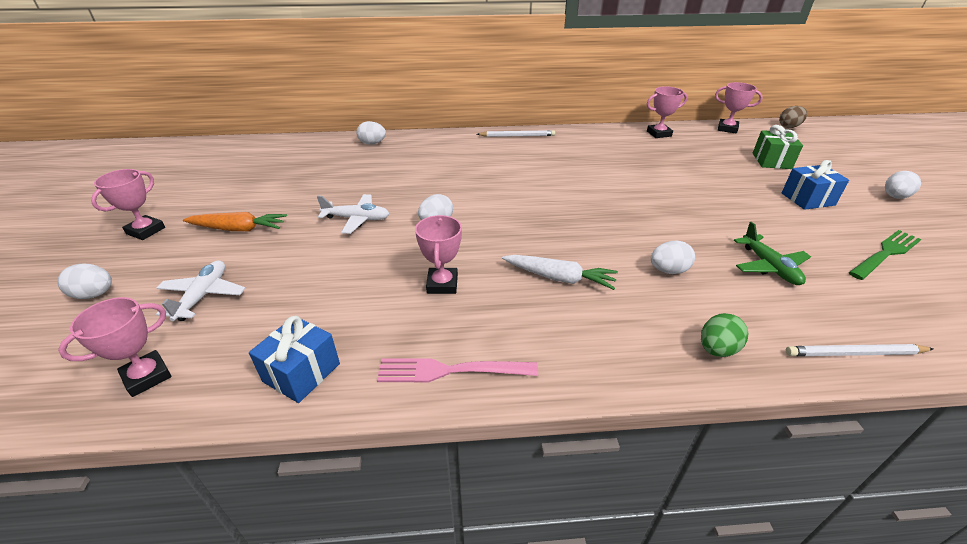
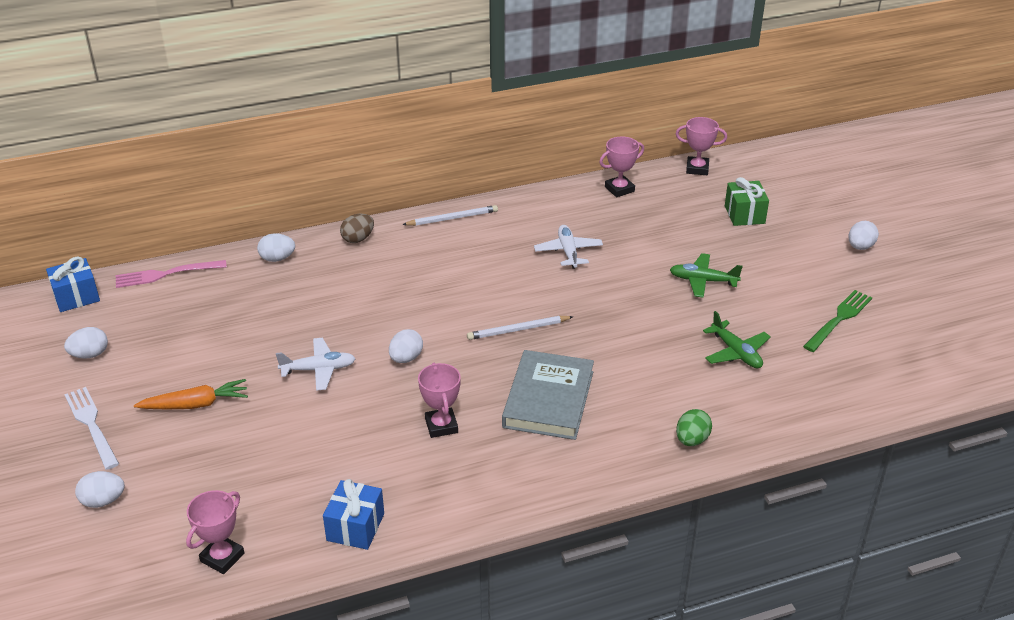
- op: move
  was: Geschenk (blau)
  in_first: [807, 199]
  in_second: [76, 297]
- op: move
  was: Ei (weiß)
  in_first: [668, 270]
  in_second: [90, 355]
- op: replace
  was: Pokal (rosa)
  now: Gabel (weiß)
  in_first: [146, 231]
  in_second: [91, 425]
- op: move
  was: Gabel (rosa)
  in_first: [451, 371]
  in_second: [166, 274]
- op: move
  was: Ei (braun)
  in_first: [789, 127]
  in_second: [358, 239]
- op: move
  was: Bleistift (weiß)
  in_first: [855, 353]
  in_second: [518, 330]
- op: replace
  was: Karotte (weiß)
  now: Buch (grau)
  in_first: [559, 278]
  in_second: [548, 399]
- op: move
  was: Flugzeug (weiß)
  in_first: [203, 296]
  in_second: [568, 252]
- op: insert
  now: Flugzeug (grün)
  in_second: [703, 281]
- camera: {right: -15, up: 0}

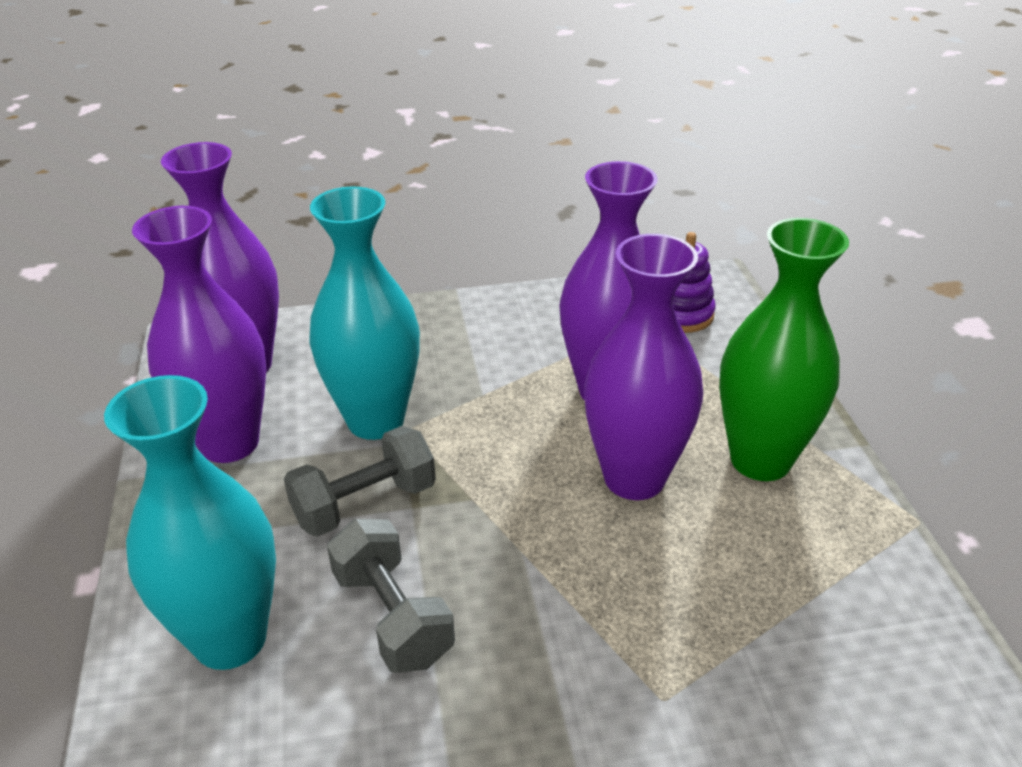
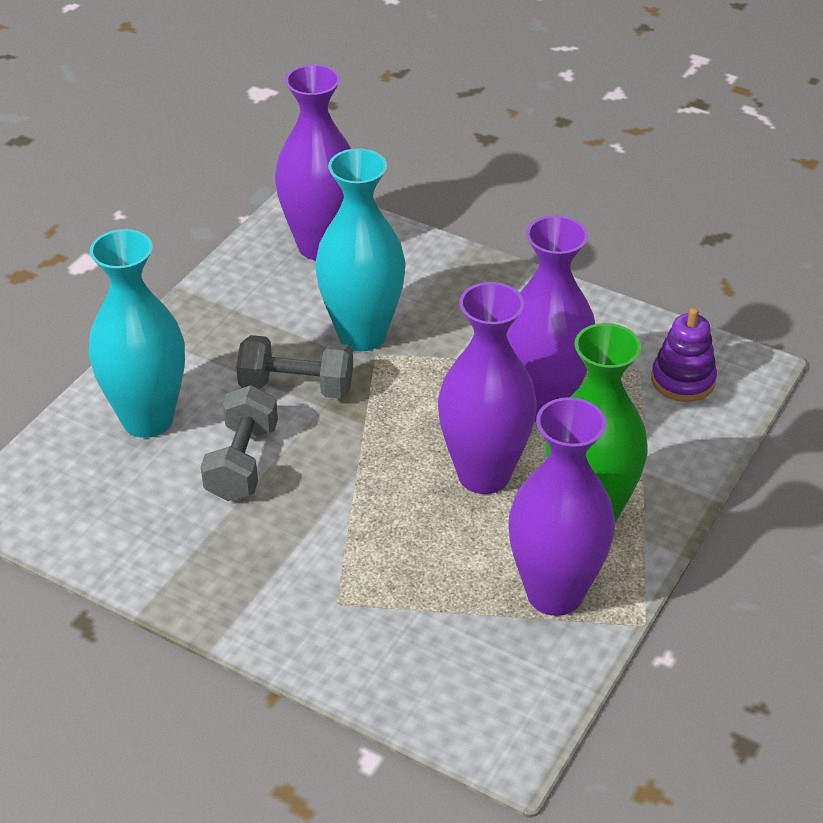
- op: move
  was: Vase (lila)
  in_first: [229, 443]
  in_second: [554, 593]
- camera: {right: 40, up: 5}

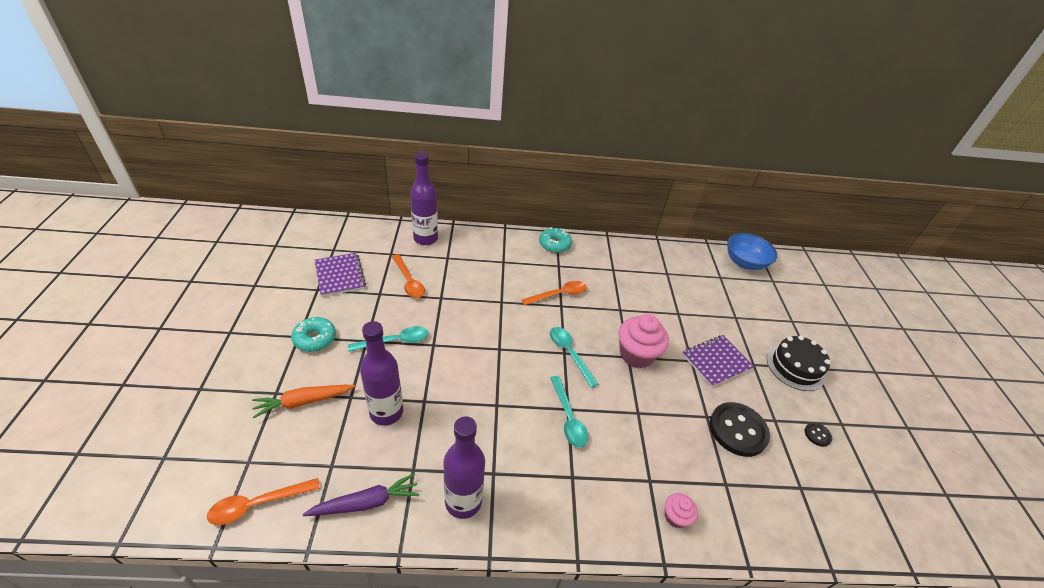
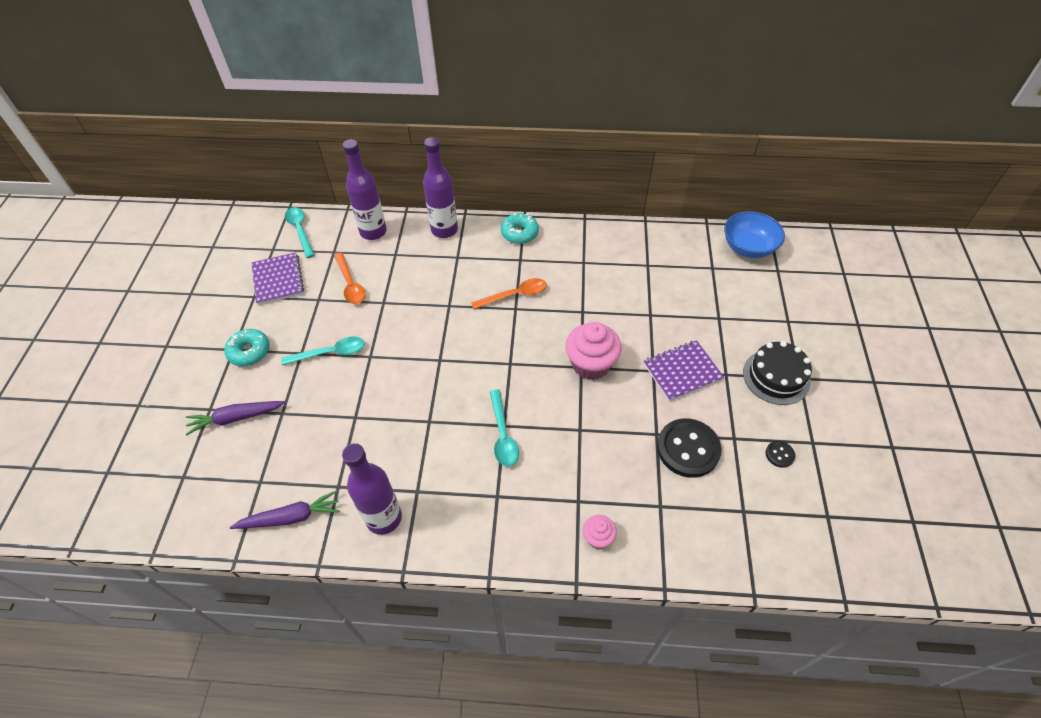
- op: recolor
  was: Karotte (orange)
  now: Karotte (lila)
  in_first: [303, 401]
  in_second: [236, 418]
- op: move
  was: Löffel (türkis)
  in_first: [569, 353]
  in_second: [300, 230]
- op: move
  was: Flasche (lila)
  in_first: [386, 412]
  in_second: [444, 230]
- op: delete
  was: Löffel (orange)
  in_first: [257, 504]
- camera: {right: 10, up: 10}

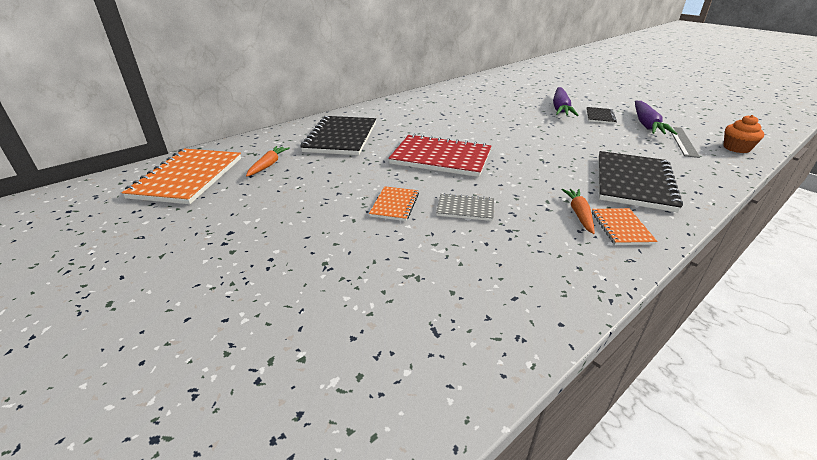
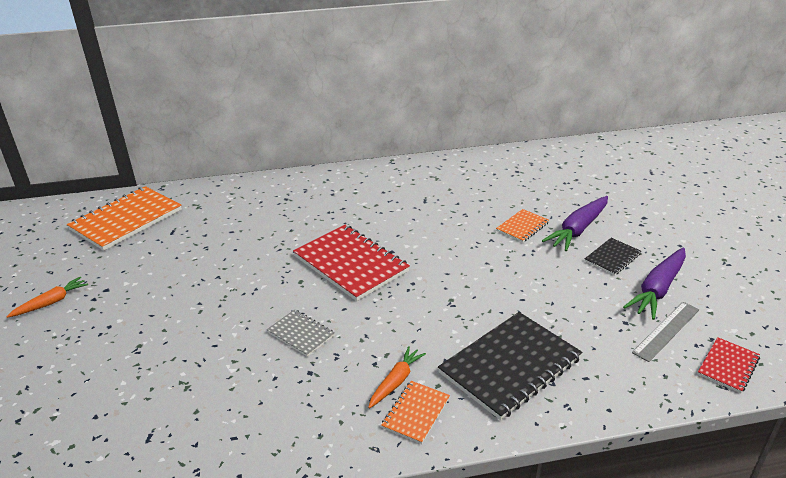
- op: move
  was: Karotte (orange)
  in_first: [268, 165]
  in_second: [51, 302]
- op: move
  was: Notizbuch (orange)
  in_first: [395, 205]
  in_second: [522, 227]
- op: replace
  was: Muffin (orange)
  now: Notizbuch (rot)
  in_first: [736, 148]
  in_second: [728, 366]
- op: delete
  was: Notizbuch (schwarz)
  in_first: [341, 137]
- camera: {right: 30, up: 0}

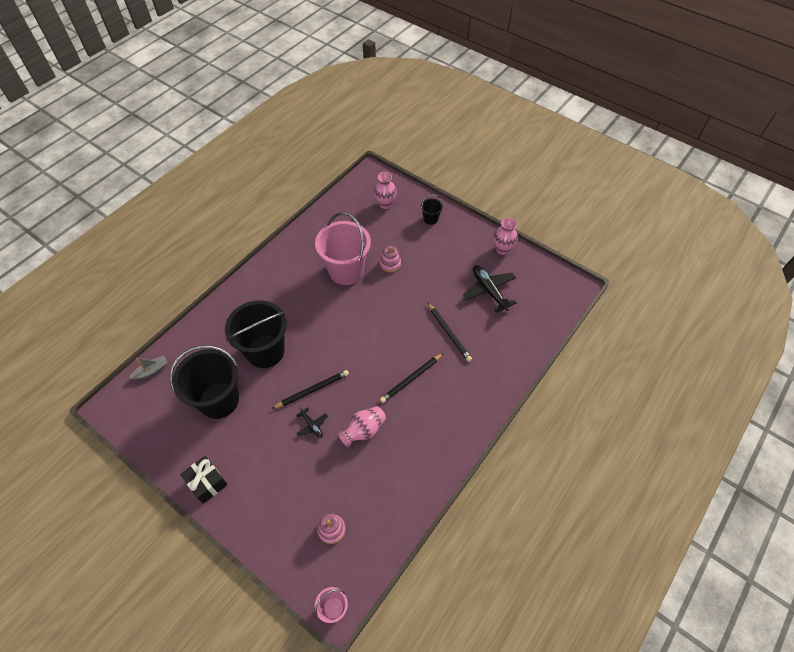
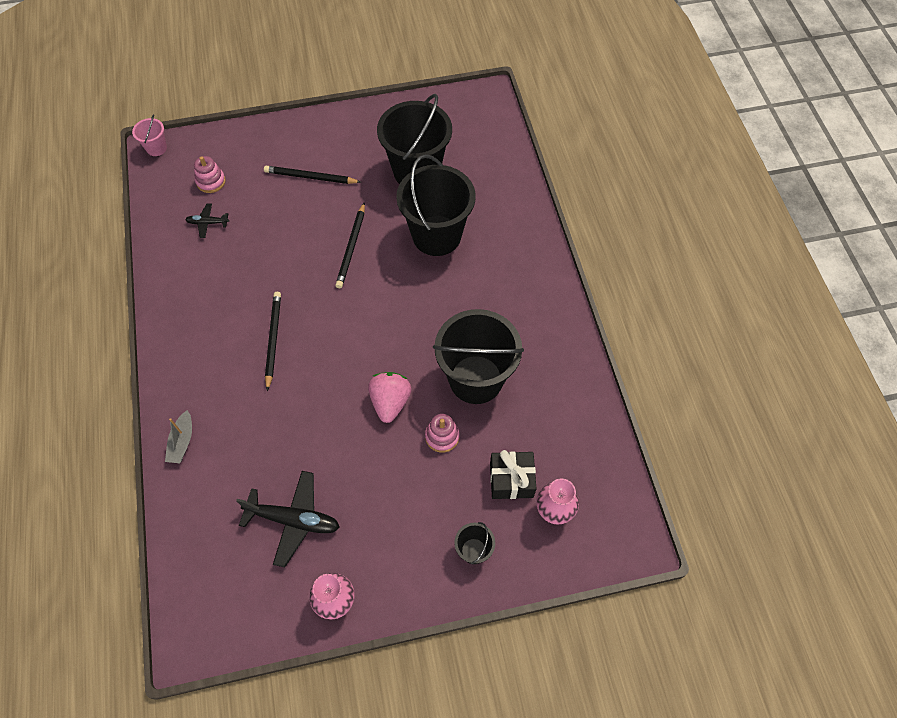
- op: move
  was: Boot (grau)
  in_first: [151, 371]
  in_second: [182, 442]
- op: move
  was: Flugzeug (schwarz)
  in_first: [312, 425]
  in_second: [207, 223]
- op: move
  was: Bleistift (schwarz)
  in_first: [449, 333]
  in_second: [310, 177]
- op: insert
  now: Erdbeere (rosa)
  in_second: [390, 402]
- op: recolor
  was: Eimer (rosa)
  now: Eimer (schwarz)
  in_first: [346, 271]
  in_second: [476, 379]
- op: move
  was: Geschenk (schwarz)
  in_first: [207, 482]
  in_second: [511, 480]
- op: delete
  was: Vase (rosa)
  in_first: [364, 431]
- camera: {right: 130, up: 5}

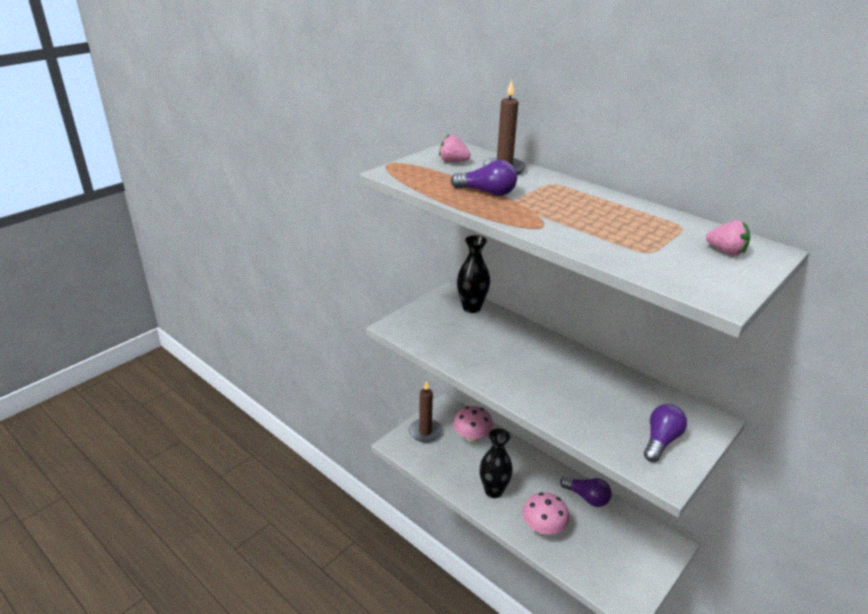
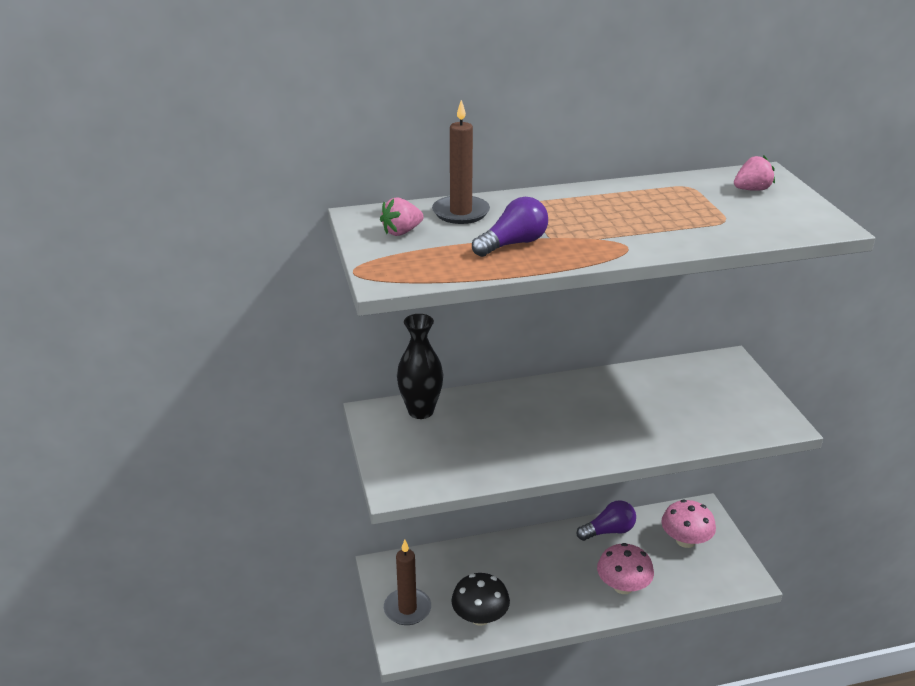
- op: insert
  now: Pilz (schwarz)
  in_second: [480, 617]
- op: move
  was: Pilz (rosa)
  in_first: [472, 436]
  in_second: [685, 540]
- op: delete
  was: Vase (schwarz)
  in_first: [493, 491]
- op: delete
  was: Glühbirne (lila)
  in_first: [661, 441]
- camera: {right: -55, up: 0}

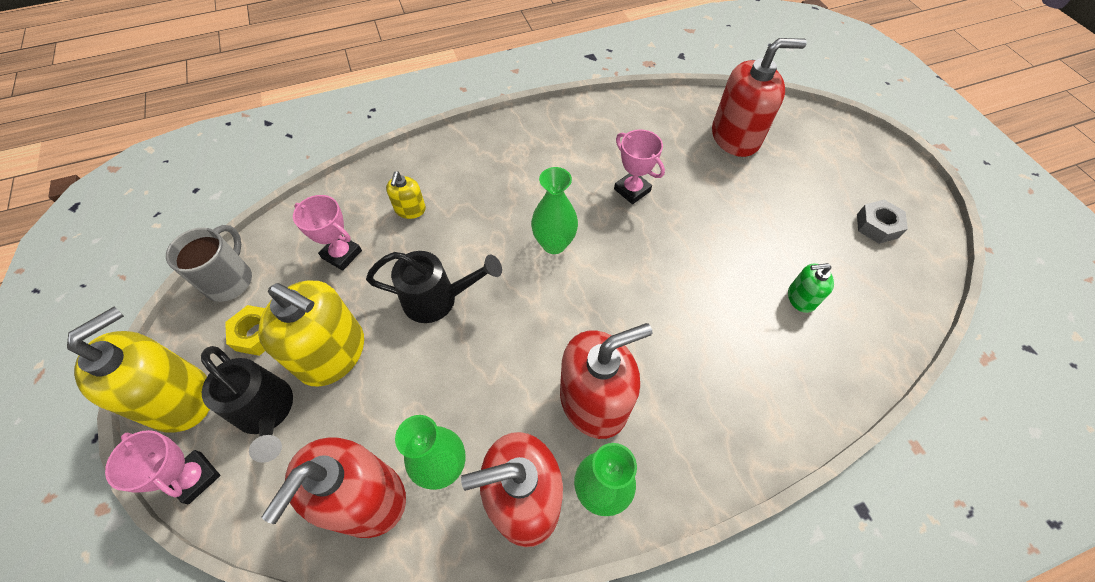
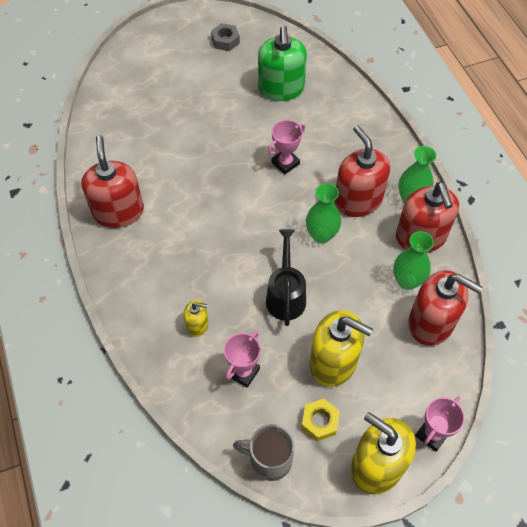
- op: move
  was: Seifenspender (rot)
  in_first: [735, 137]
  in_second: [118, 211]
- op: resize
  was: Seifenspender (grün)
  in_first: [801, 298]
  in_second: [281, 88]
  ratio: 2.05
- op: move
  was: Pokal (rosa)
  in_first: [632, 190]
  in_second: [285, 163]
- op: move
  was: Vase (grün)
  in_first: [554, 244]
  in_second: [321, 235]
- op: rotate
  was: Seifenspender (gelb)
  in_first: [332, 353]
  in_second: [333, 362]
  clockwise: 90
- op: delete
  was: Gießkanne (schwarz)
  in_first: [267, 412]
- camera: {right: -90, up: 0}

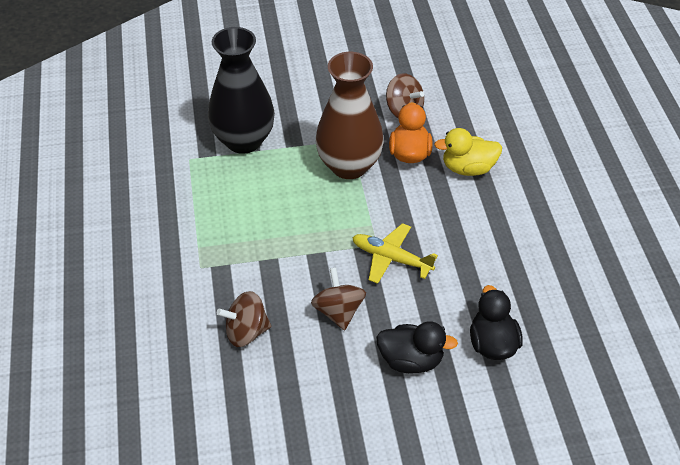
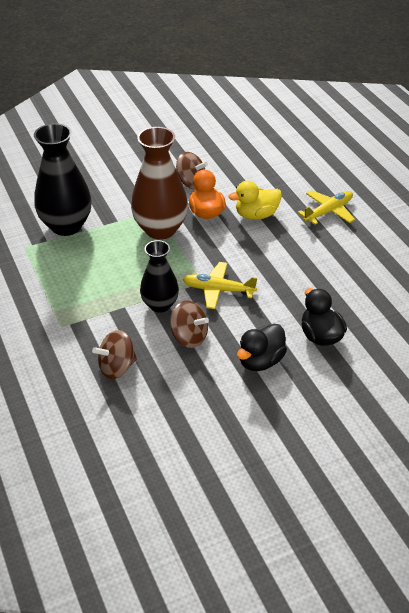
- op: insert
  now: Vase (schwarz)
  in_second: [160, 305]
- op: rotate
  was: Kreisel (braun)
  in_first: [338, 311]
  in_second: [189, 337]
  clockwise: 150
- op: rotate
  was: Ente (schwarz)
  in_first: [411, 360]
  in_second: [260, 361]
  clockwise: 135
- op: insert
  now: Flugzeug (gelb)
  in_second: [328, 212]
- camera: {right: -15, up: -5}

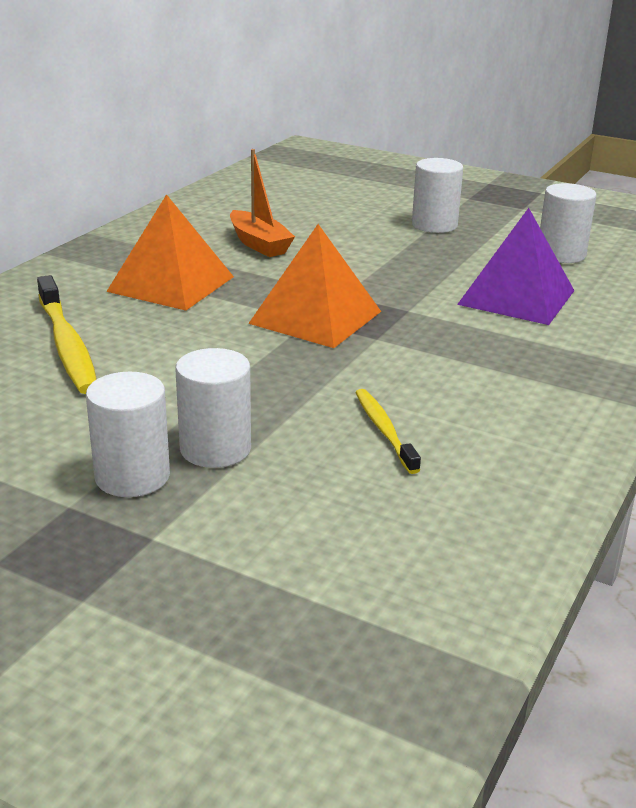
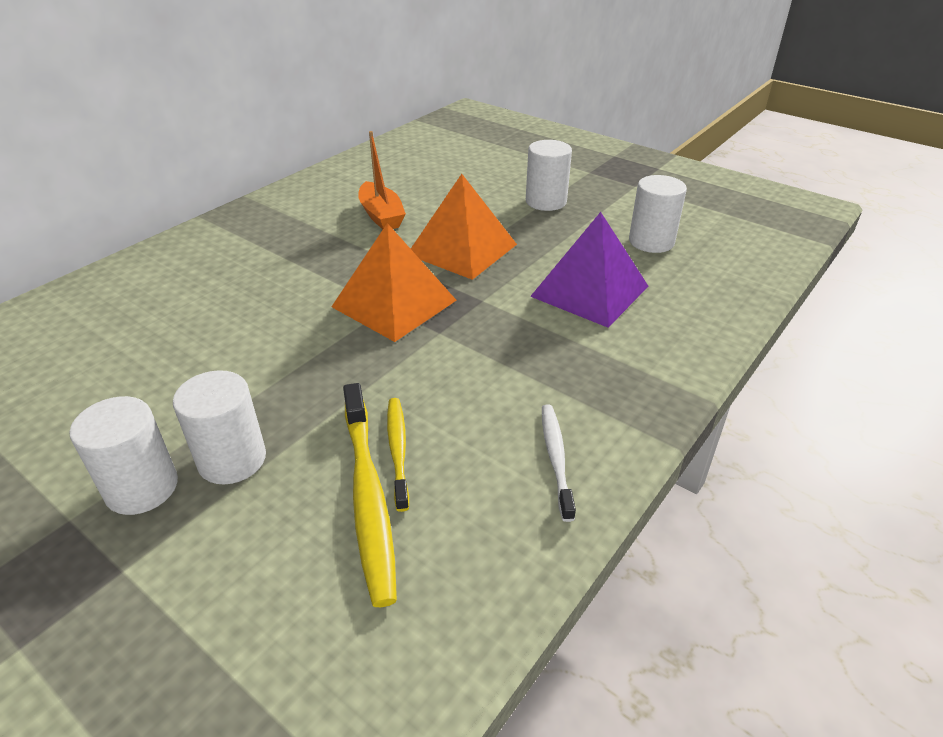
- op: move
  was: Zahnbürste (gelb)
  in_first: [67, 345]
  in_second: [368, 496]
- op: move
  was: Pyramide (orange)
  in_first: [171, 284]
  in_second: [462, 249]
- op: insert
  now: Zahnbürste (weiß)
  in_second: [556, 459]
- camera: {right: 10, up: 10}

